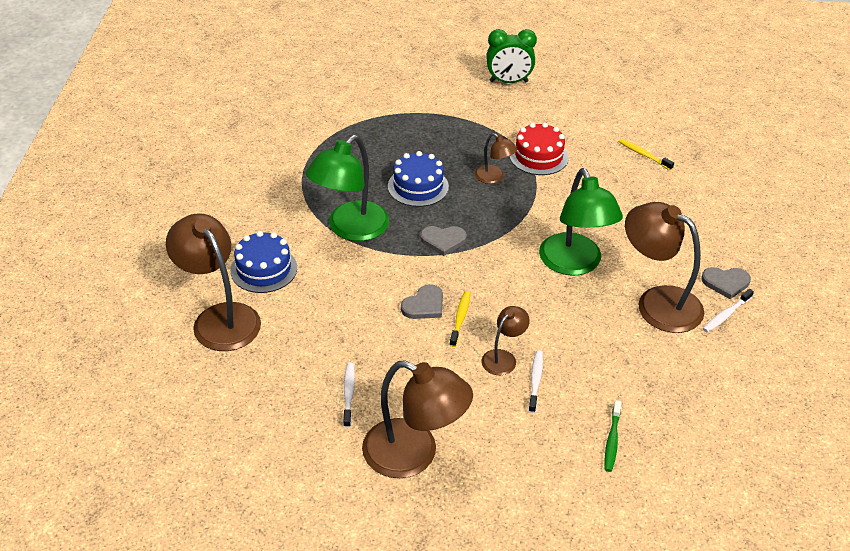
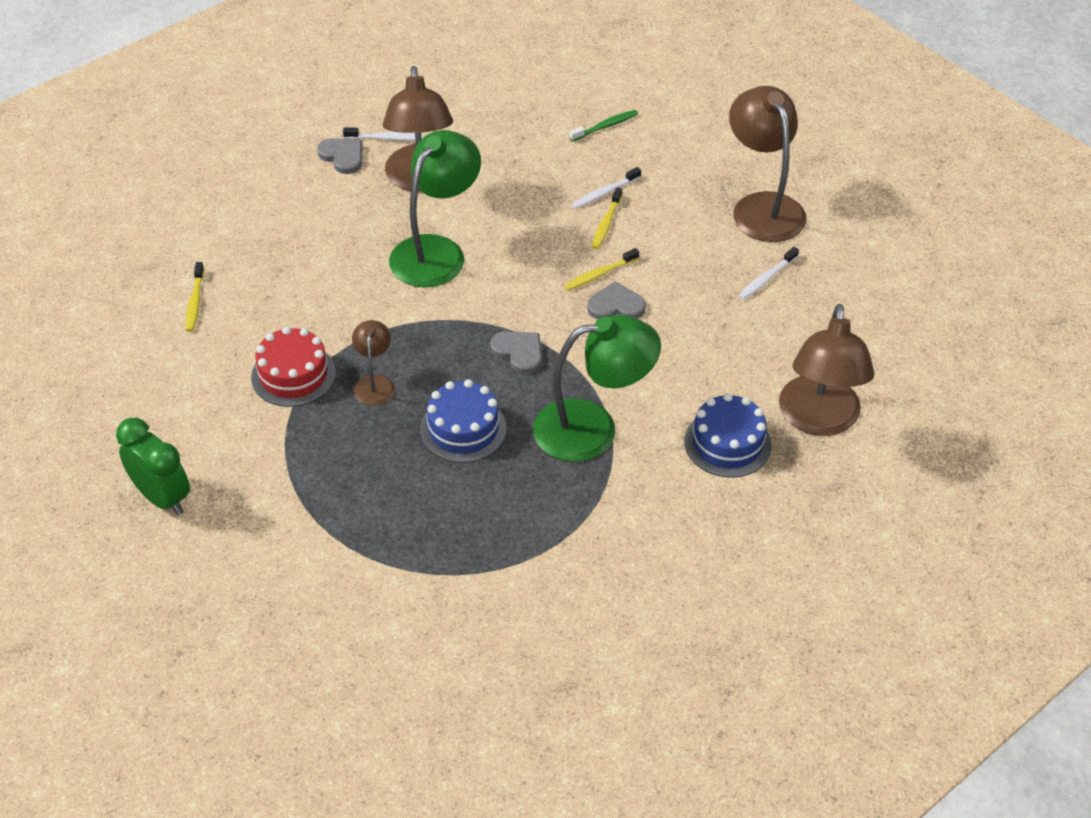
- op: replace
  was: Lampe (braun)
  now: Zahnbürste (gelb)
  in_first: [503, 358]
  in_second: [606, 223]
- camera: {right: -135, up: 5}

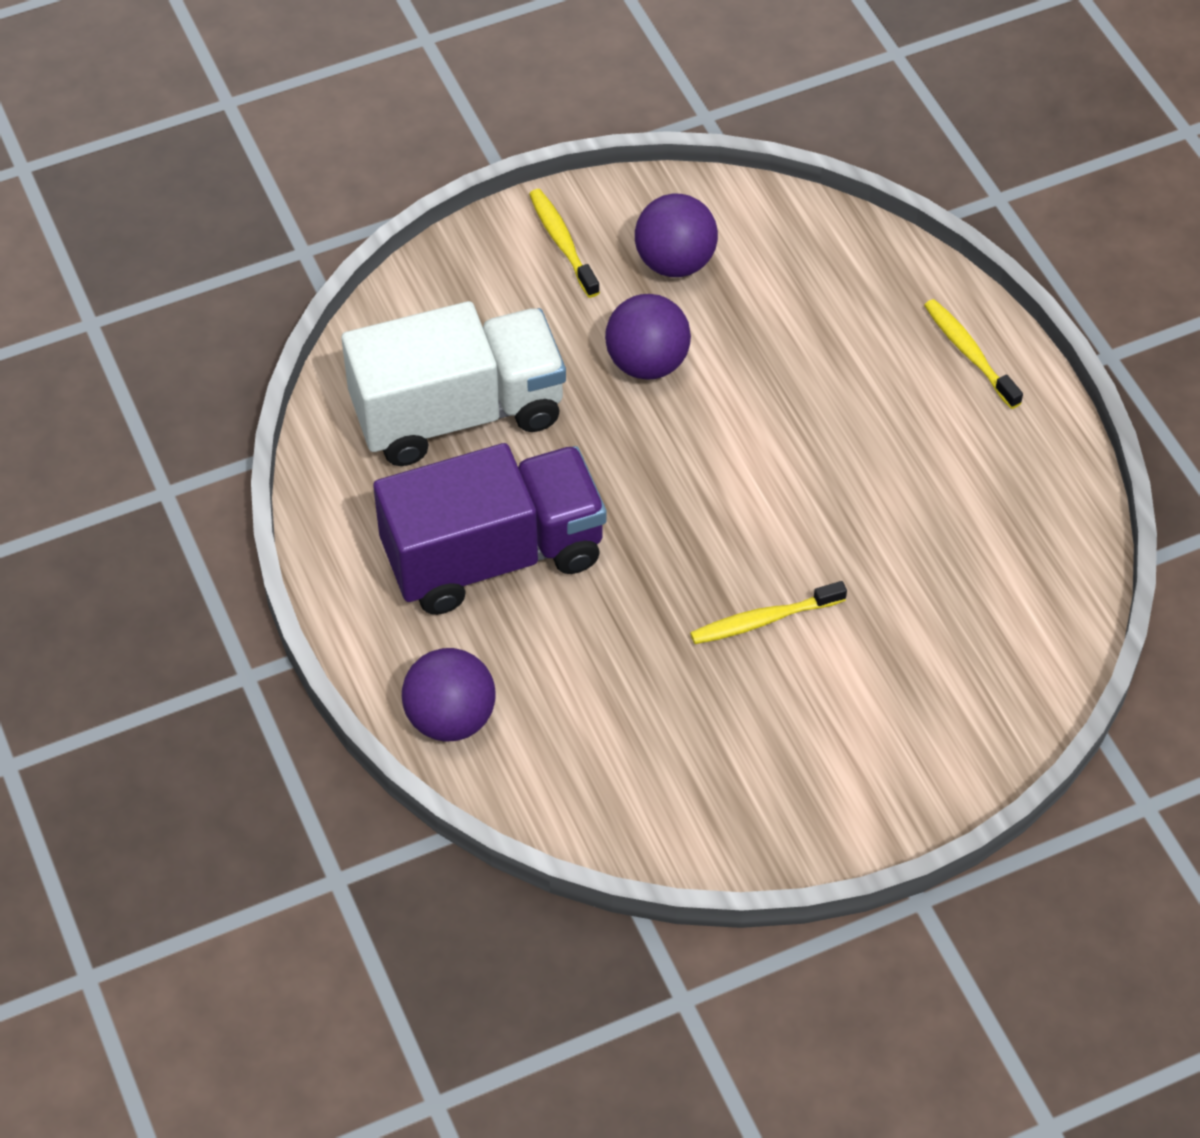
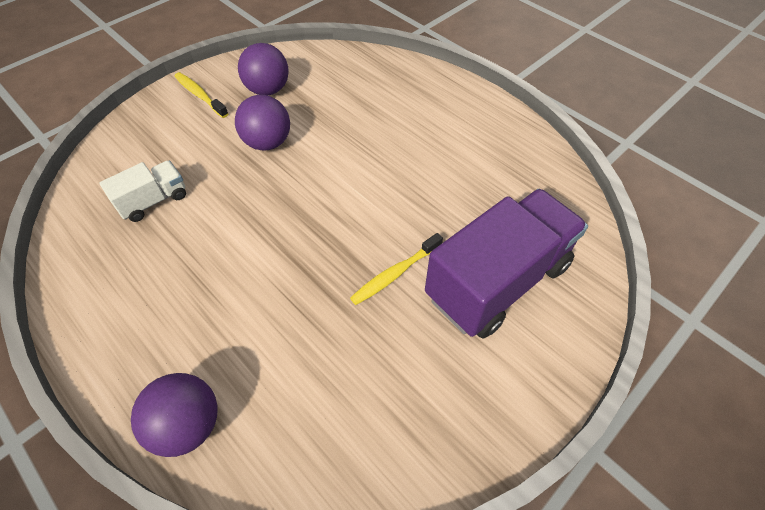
- op: resize
  was: Lastwagen (weiß)
  in_first: [458, 413]
  in_second: [154, 201]
  ratio: 0.49
- op: move
  was: Lastwagen (lila)
  in_first: [493, 555]
  in_second: [497, 281]
- op: delete
  was: Zahnbürste (gelb)
  in_first: [969, 353]
- camera: {right: -20, up: 0}

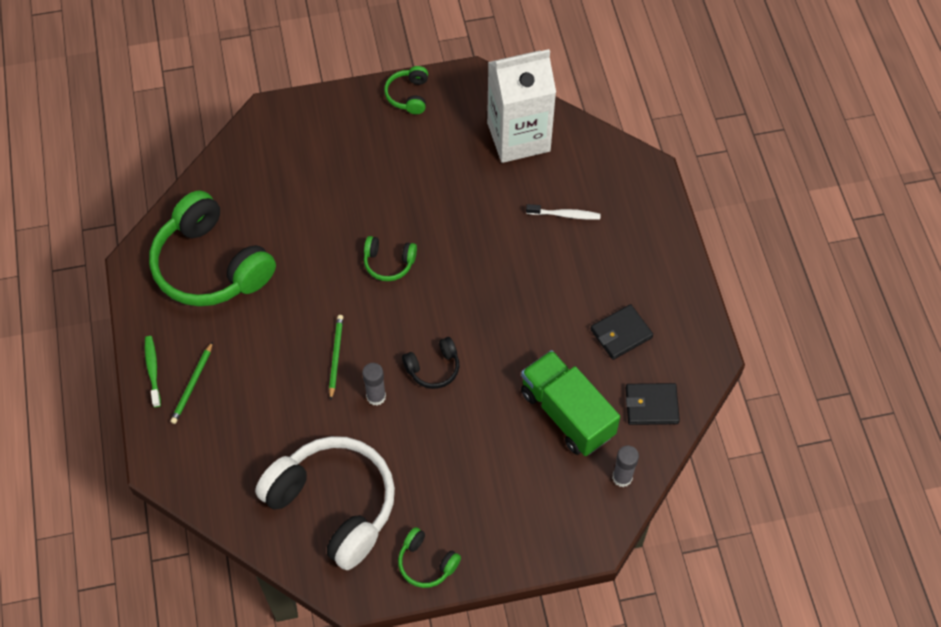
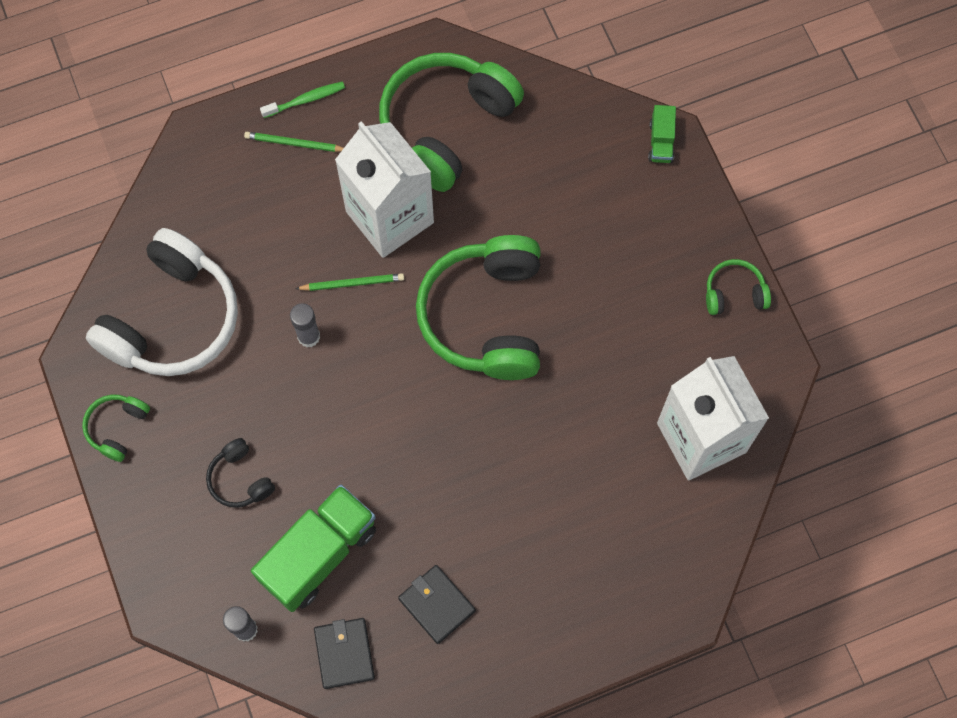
- op: move
  was: Kopfhörer (schwarz)
  in_first: [433, 368]
  in_second: [240, 479]
- op: insert
  now: Getränkekarton (weiß)
  in_second: [389, 217]
- op: resize
  was: Kopfhörer (grün)
  in_first: [389, 263]
  in_second: [485, 316]
  ratio: 2.23
- op: insert
  now: Lastwagen (grün)
  in_second: [661, 142]
- op: delete
  was: Zahnbürste (weiß)
  in_first: [565, 215]
- camera: {right: 80, up: 10}

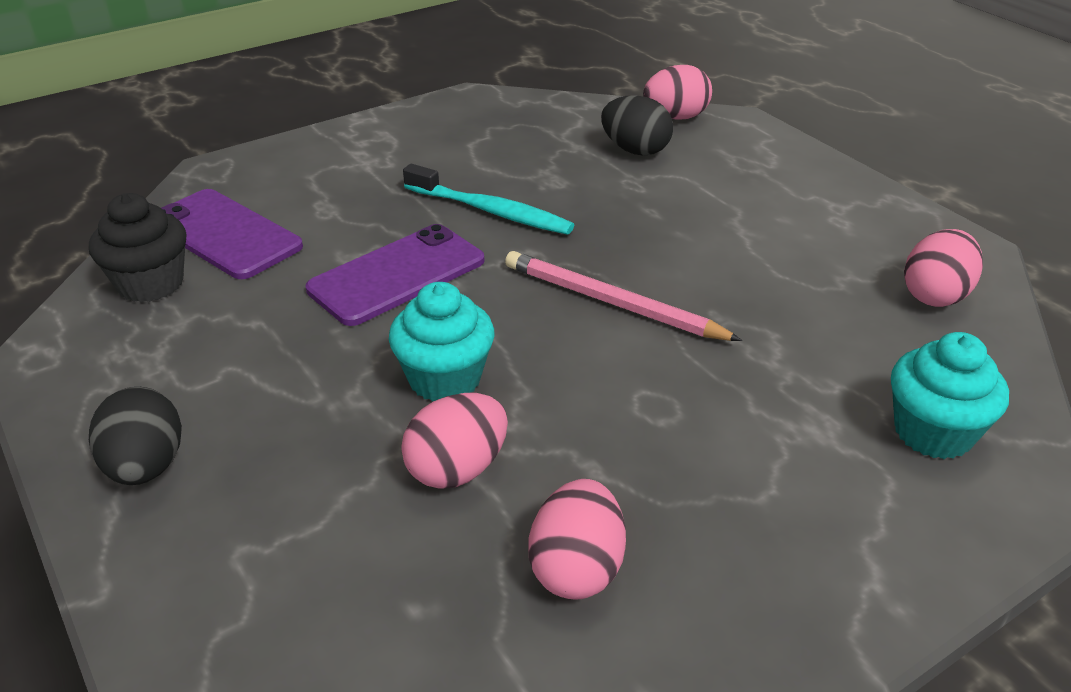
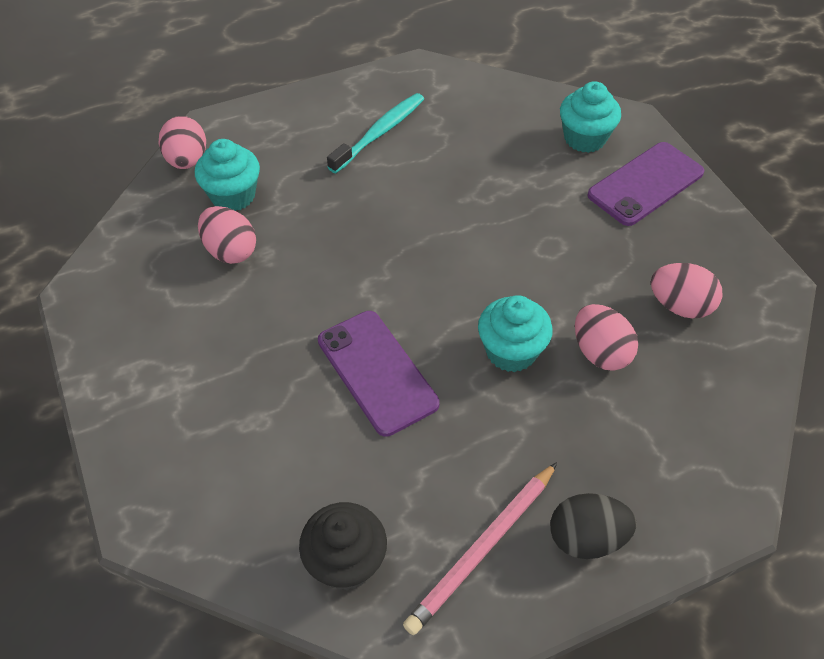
- op: replace
  was: Ei (schwarz)
  now: Muffin (türkis)
  in_first: [635, 150]
  in_second: [233, 196]
- op: move
  was: Ei (rosa)
  in_first: [935, 295]
  in_second: [230, 251]
- op: move
  was: Zahnbürste (türkis)
  in_first: [491, 211]
  in_second: [379, 133]
- op: move
  was: Bleistift (rosa)
  in_first: [612, 303]
  in_second: [483, 549]
- op: move
  was: Handy (lila)
  in_first: [224, 234]
  in_second: [646, 184]
- camera: {right: -80, up: 15}

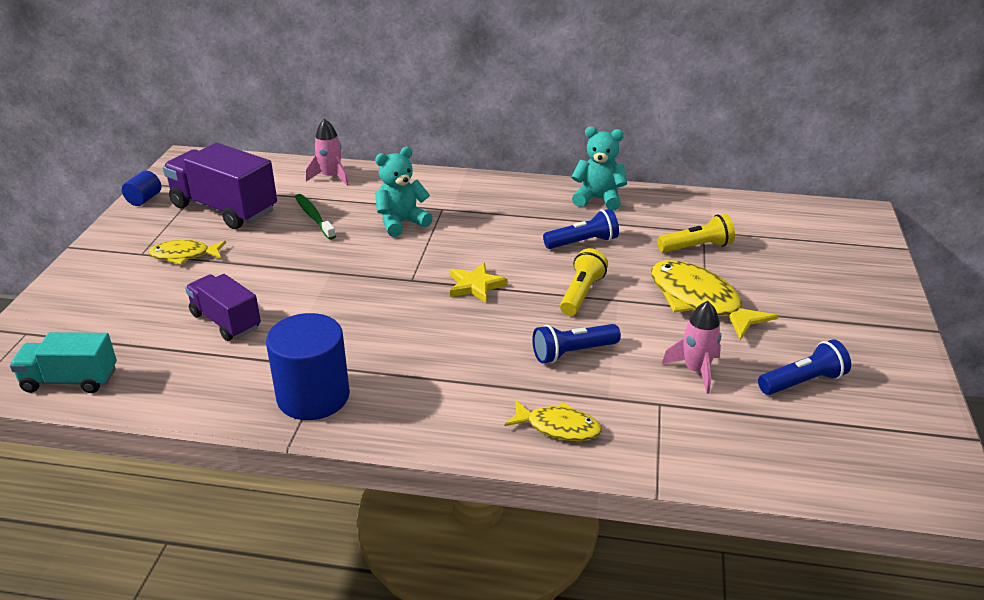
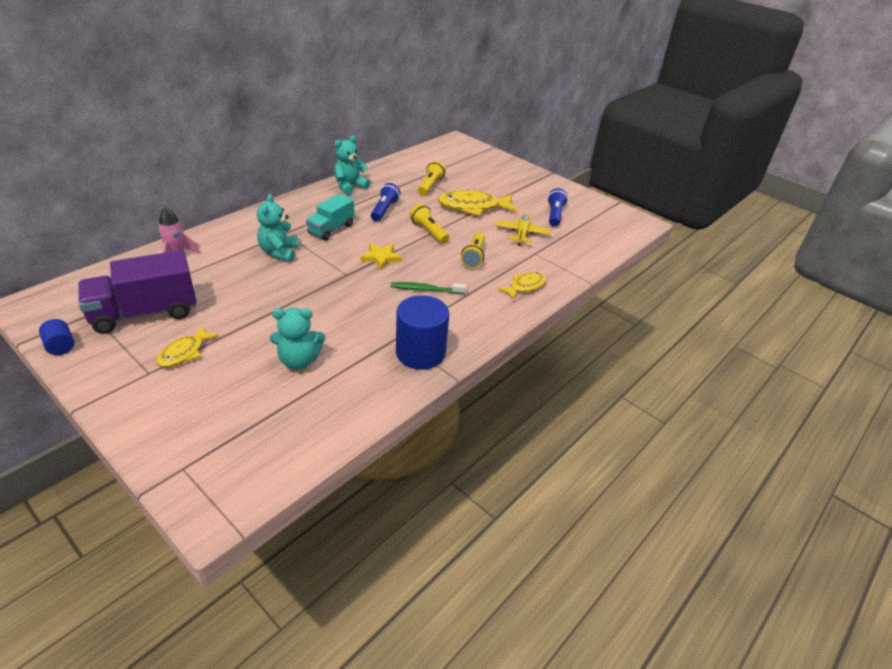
- op: replace
  was: Lastwagen (lila)
  now: Teddybär (türkis)
  in_first: [226, 321]
  in_second: [299, 360]
- op: move
  was: Lastwagen (türkis)
  in_first: [70, 380]
  in_second: [331, 229]
- op: move
  was: Zahnbürste (grün)
  in_first: [314, 217]
  in_second: [426, 290]
- op: recolor
  was: Taschenlampe (blau)
  now: Taschenlampe (gelb)
  in_first: [573, 353]
  in_second: [474, 257]
- op: replace
  was: Rakete (rosa)
  now: Flugzeug (gelb)
  in_first: [696, 370]
  in_second: [522, 233]
- camera: {right: -60, up: 5}

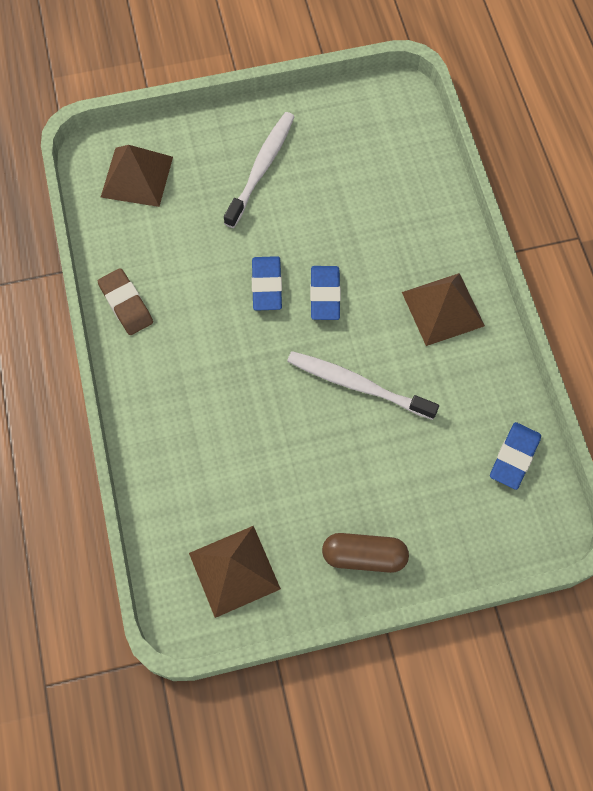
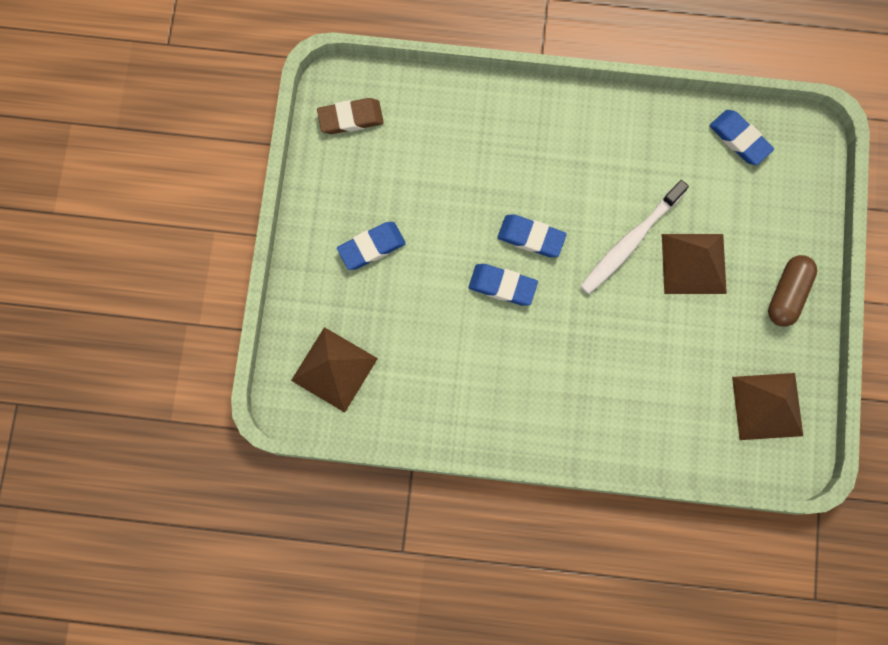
- op: move
  was: Radiergummi (braun)
  in_first: [126, 304]
  in_second: [350, 118]
- op: replace
  was: Zahnbürste (weiß)
  now: Radiergummi (blau)
  in_first: [261, 169]
  in_second: [371, 247]
- op: move
  was: Pyramide (braun)
  in_first: [443, 308]
  in_second: [693, 263]
- camera: {right: -70, up: 10}

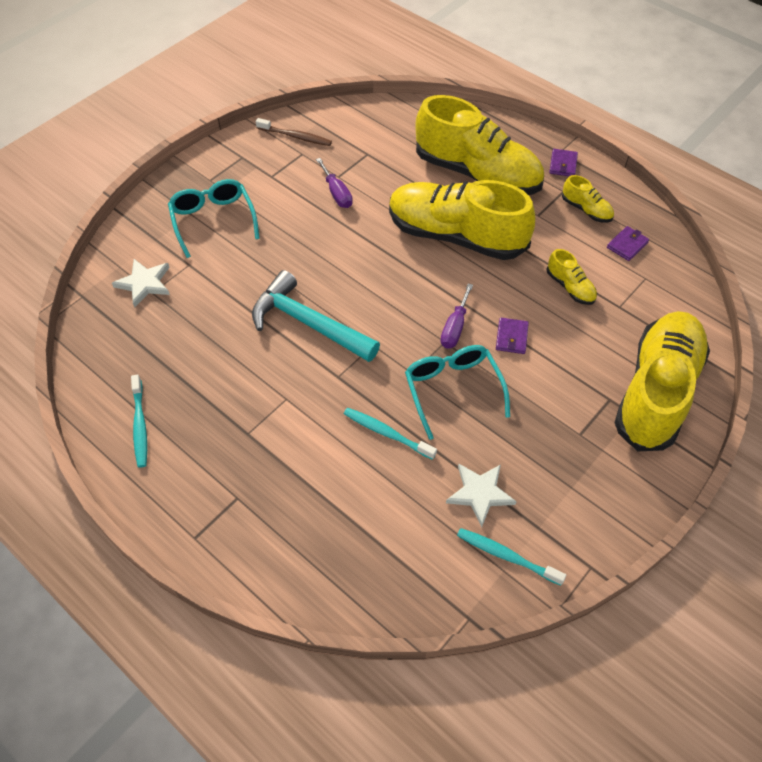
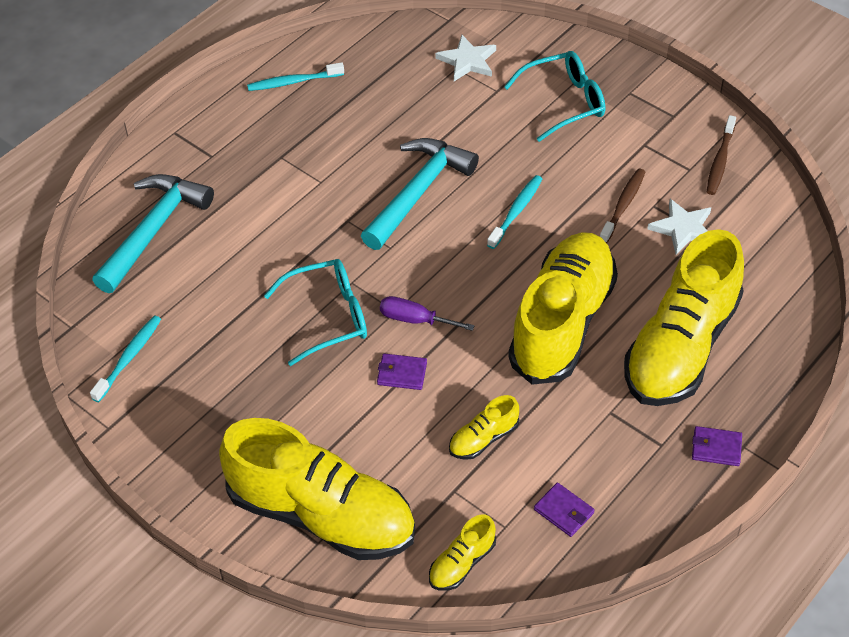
- op: insert
  now: Hammer (türkis)
  in_second: [153, 230]
- op: move
  was: Schuh (gelb)
  in_first: [586, 210]
  in_second: [462, 563]
- op: move
  was: Zahnbürste (türkis)
  in_first: [387, 433]
  in_second: [516, 211]
- op: replace
  was: Schraubenzieher (lila)
  now: Zahnbürste (braun)
  in_first: [337, 193]
  in_second: [623, 205]
- op: move
  was: Stern (weiß)
  in_first: [480, 493]
  in_second: [683, 229]
- camera: {right: 90, up: -5}

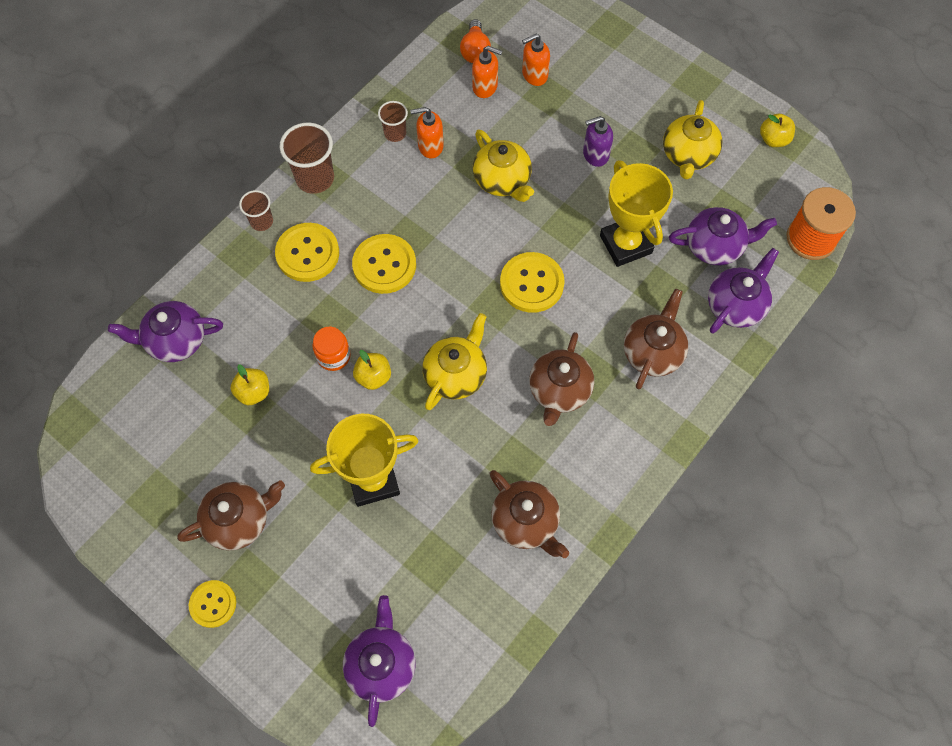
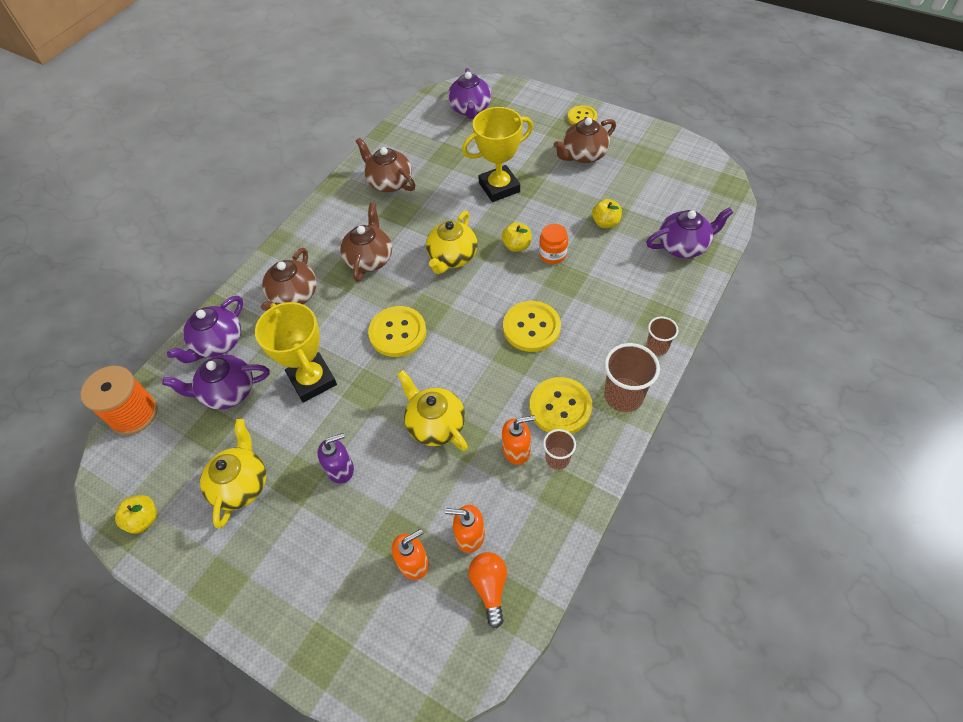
- op: move
  was: Knopf (gelb)
  in_first: [307, 253]
  in_second: [560, 407]
- camera: {right: 175, up: -10}

